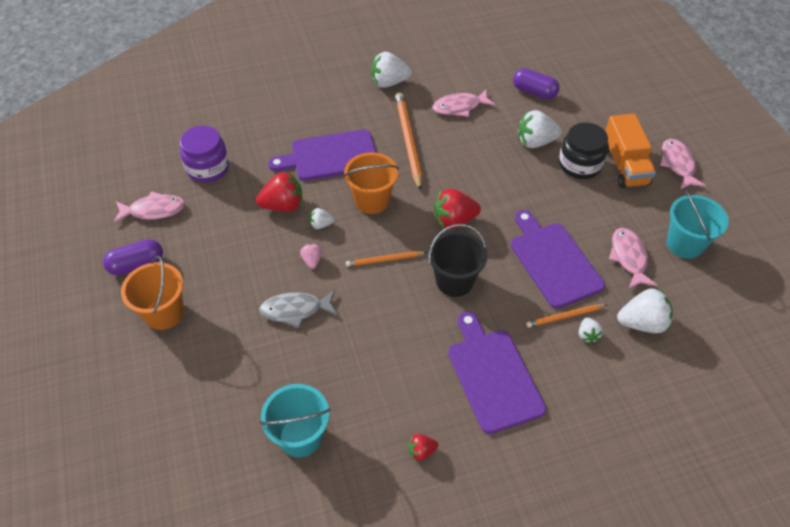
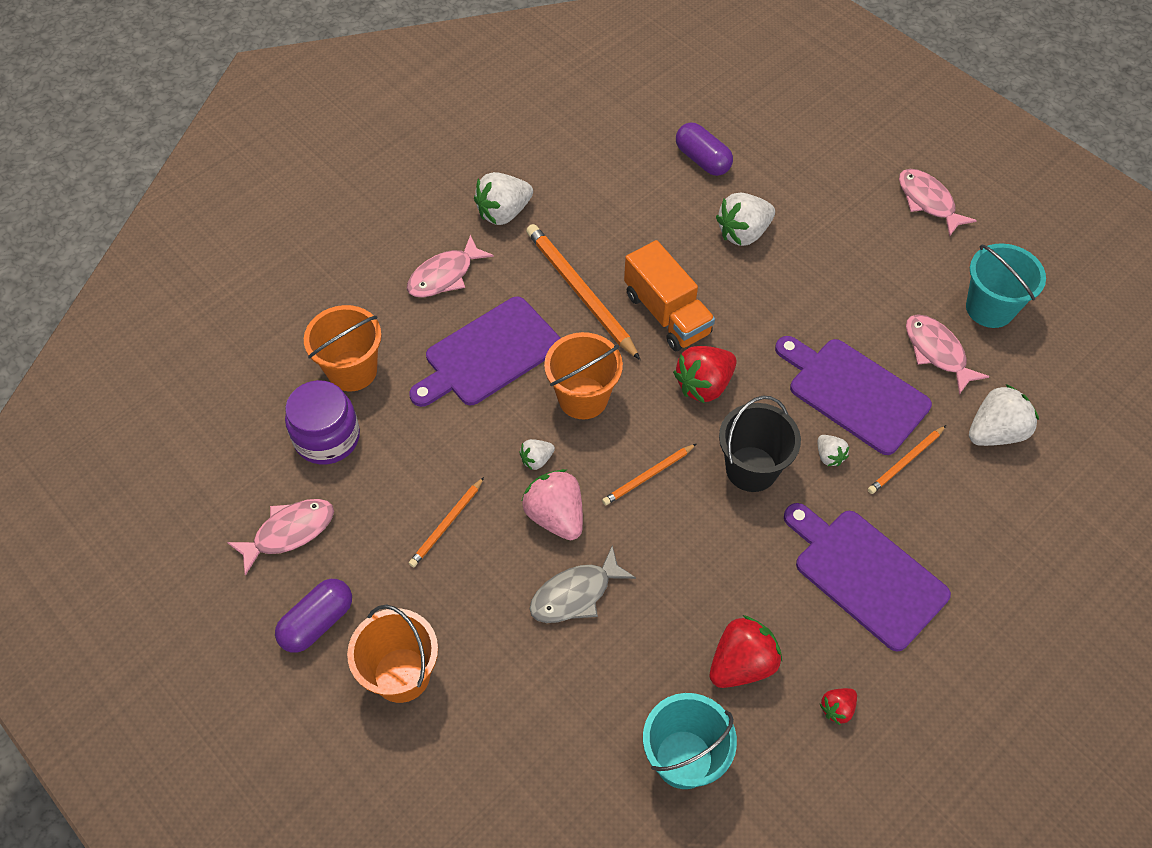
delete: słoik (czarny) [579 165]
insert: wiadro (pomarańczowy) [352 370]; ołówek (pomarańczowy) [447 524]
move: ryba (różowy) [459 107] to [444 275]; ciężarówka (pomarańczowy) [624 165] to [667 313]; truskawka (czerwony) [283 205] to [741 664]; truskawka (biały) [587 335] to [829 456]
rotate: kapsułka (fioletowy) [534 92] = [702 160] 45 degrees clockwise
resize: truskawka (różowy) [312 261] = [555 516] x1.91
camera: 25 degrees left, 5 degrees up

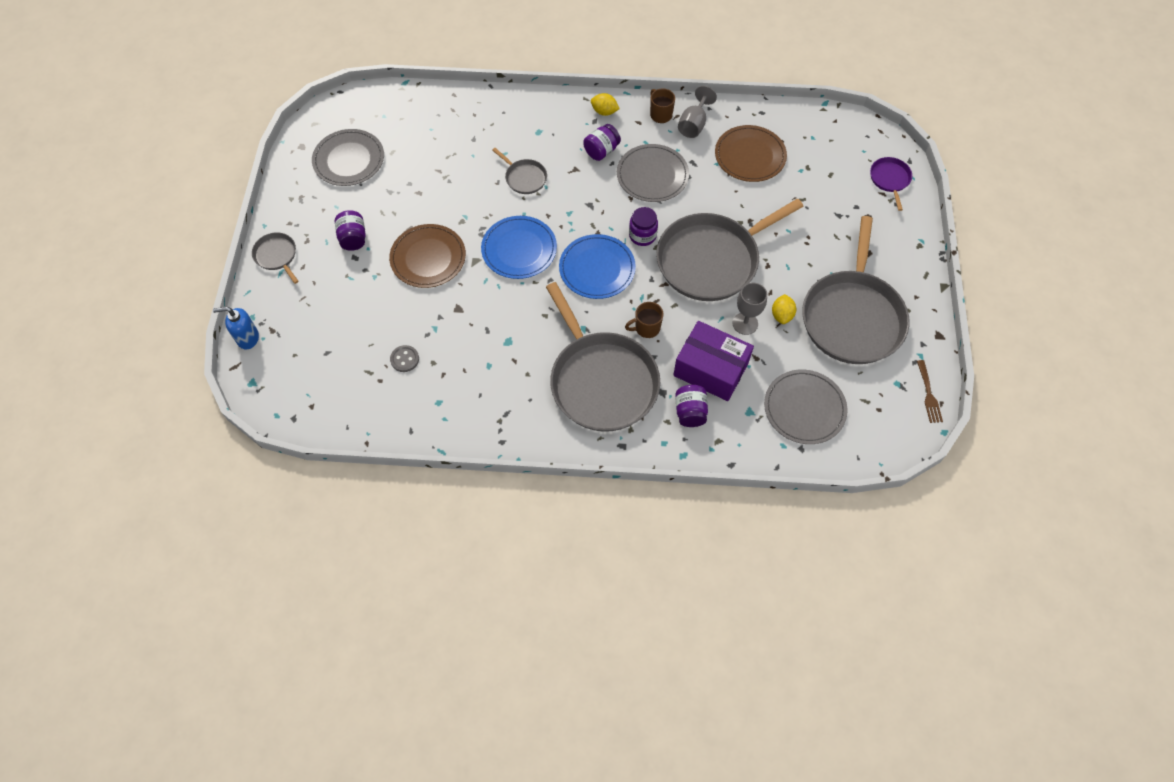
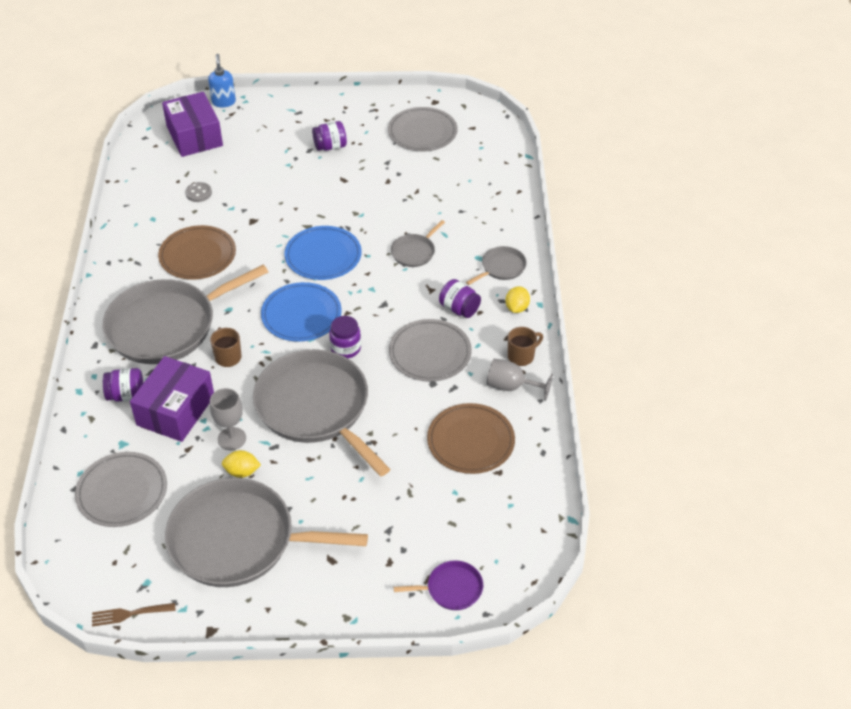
insert: pudełko (fioletowy) [194 136]
move: talerz (brązowy) [428 258] to [197 255]; patelnia (szary) [277 256] to [501 267]
camera: 85 degrees right, 15 degrees down

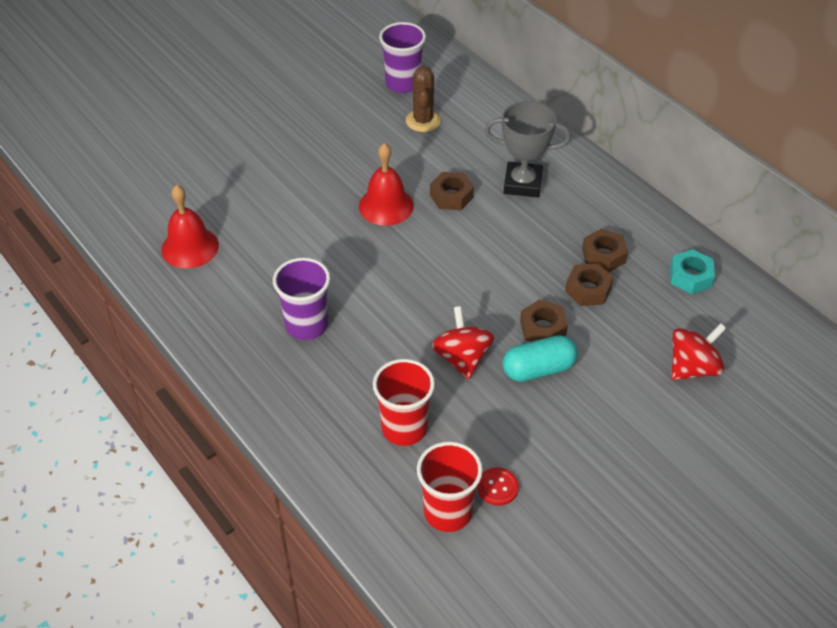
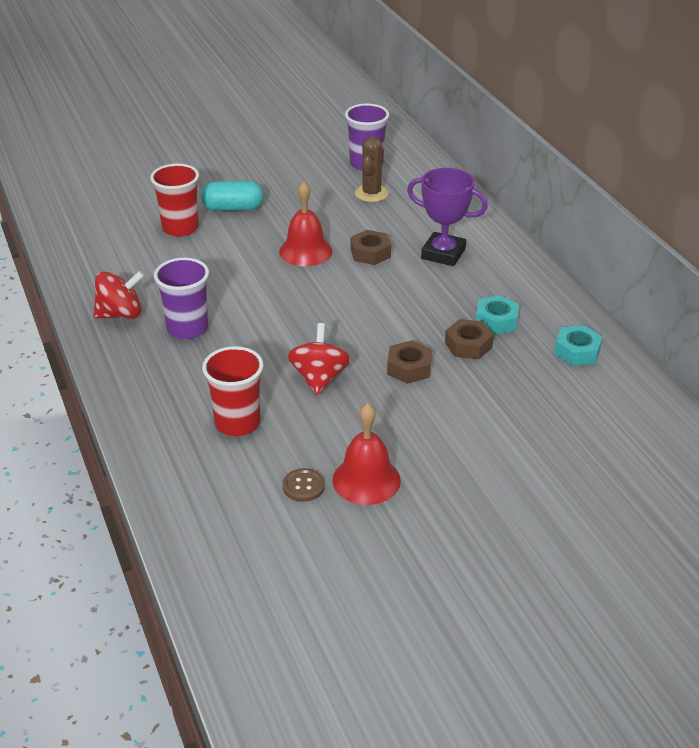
move: bączek (czerwony) [693 368] to [121 314]; szklanka (czerwony) [448 512] to [180 228]; kapsułka (turkusowy) [538 369] to [233 208]; dzwonek (czerwony) [190 247] to [366 480]
recolor: guzik (czerwony) [497 487] to guzik (brązowy) [303 486]; puchar (szary) [522 184] to puchar (fioletowy) [443 254]; nakrętka (brązowy) [603 255] to nakrętka (turkusowy) [496 321]
camera: 15 degrees right, 10 degrees down

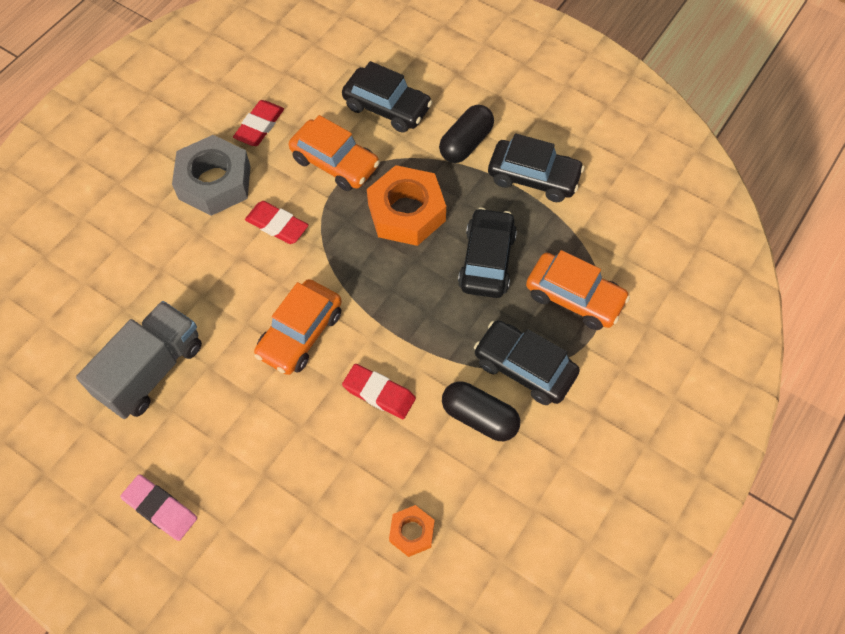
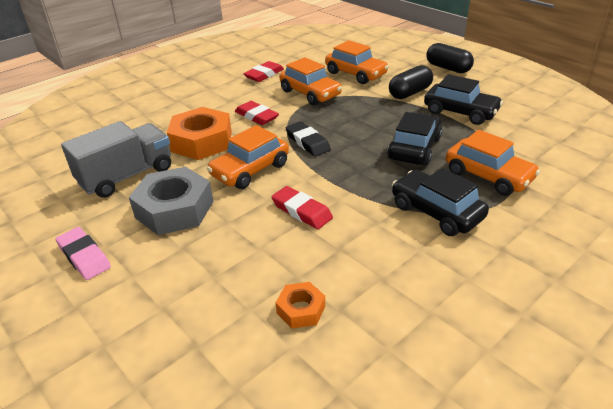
insert: gumka do mazania (czarny) [307 142]
move: nakrętka (szary) [215 182] to [174 209]; nakrętka (pomarańczowy) [406 212] to [202 141]; kapsułka (czarny) [479 417] to [448 68]
recolor: samochód (czarny) [387 107] to samochód (pomarańczowy) [356 74]
camera: 15 degrees right, 25 degrees down

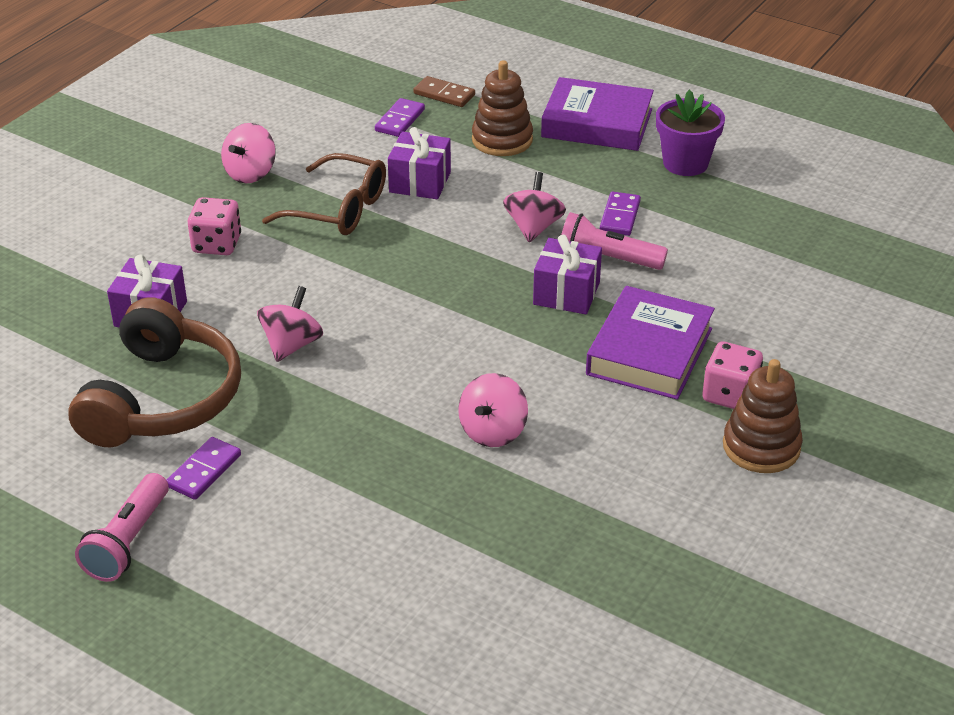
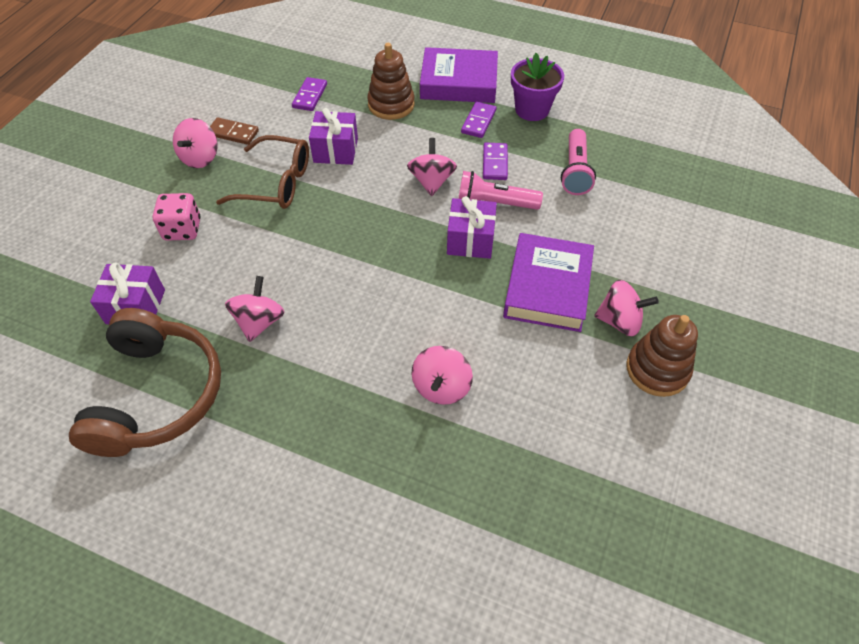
move: kostka domina (brązowy) [444 94] to [233 133]; kostka domina (fioletowy) [204 471] to [478 121]; latarka (różowy) [128 541] to [575 171]
replace: kostka do gry (różowy) [730 395] to bączek (różowy) [619 321]
camera: 10 degrees left, 15 degrees up

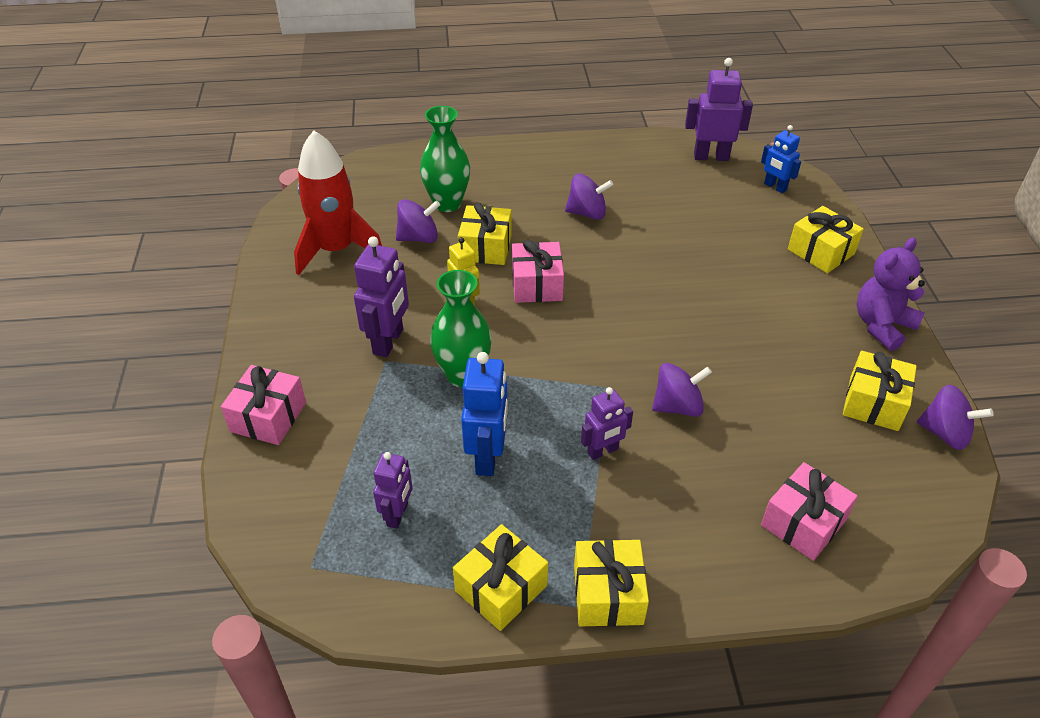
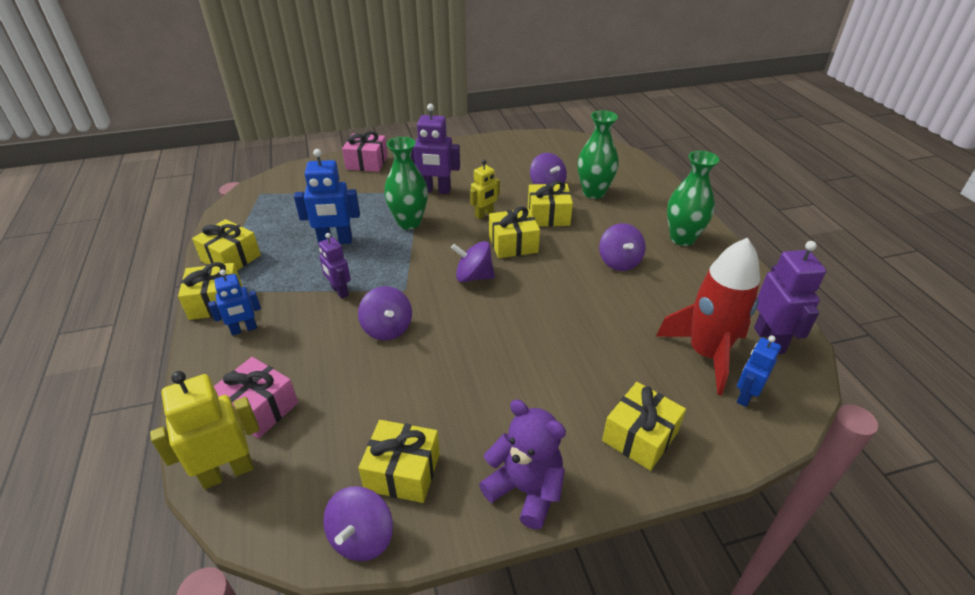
delete: robot (fioletowy) [398 514]
insert: robot (żółty) [227 472]; robot (niebieski) [244 329]; bączek (fioletowy) [473 276]; wazon (zielony) [682 238]
move: rakieta (czerwony) [336 250] to [706 354]
recolor: prezent (różowy) [537 285] to prezent (żółty) [513 244]
camera: 80 degrees right, 5 degrees down

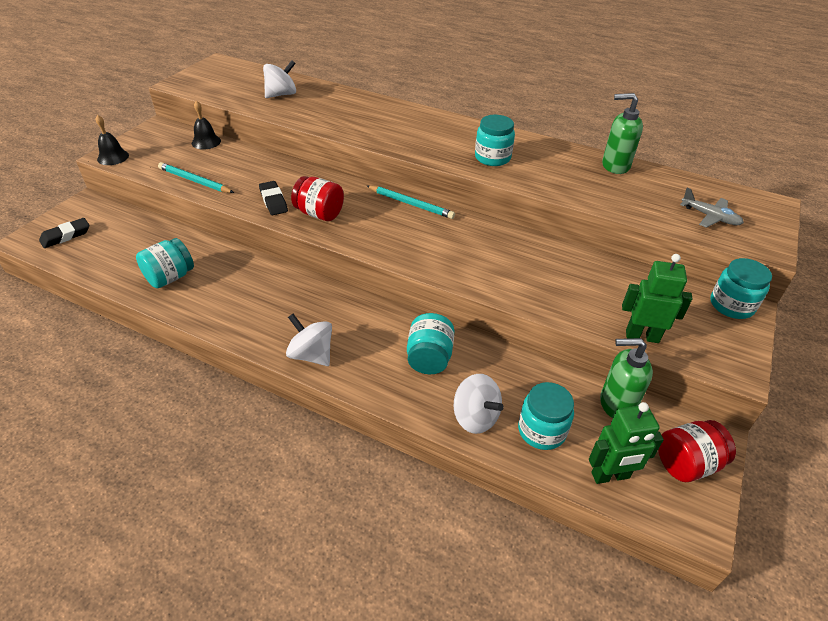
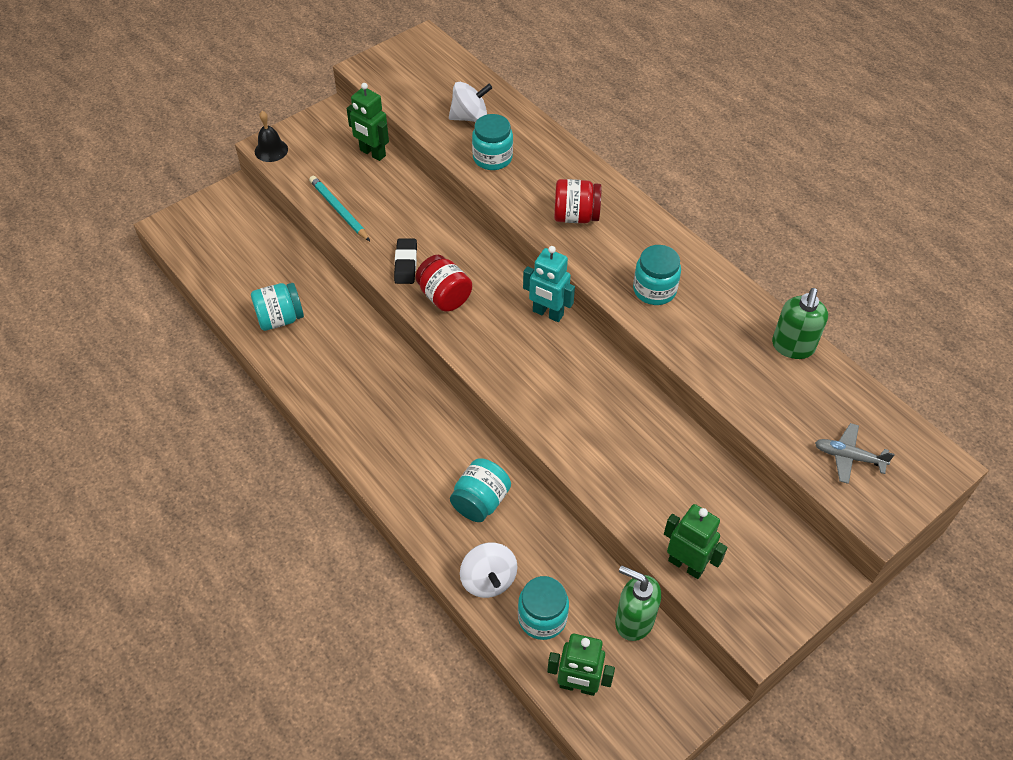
delete: gumka do mazania (czarny) [66 236]; bączek (biały) [311 355]
move: słoik (turkusowy) [731 305] to [492 158]; słoik (czerwony) [686 463] to [575 216]
replace: dzwonek (czarny) [206 142] to robot (zielony) [372 153]; ołówek (turkusowy) [411 204] to robot (turkusowy) [547 313]
rotate: dozownik mydła (zielony) [615 166] = [792 346] 105 degrees counterclockwise; samolot (szary) [710 217] = [848 457] 135 degrees clockwise
camera: 25 degrees right, 10 degrees up

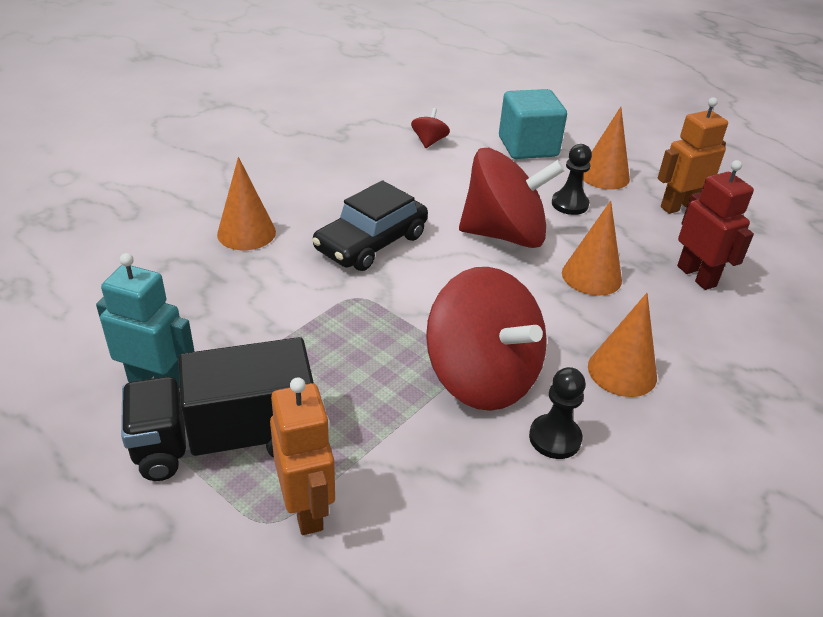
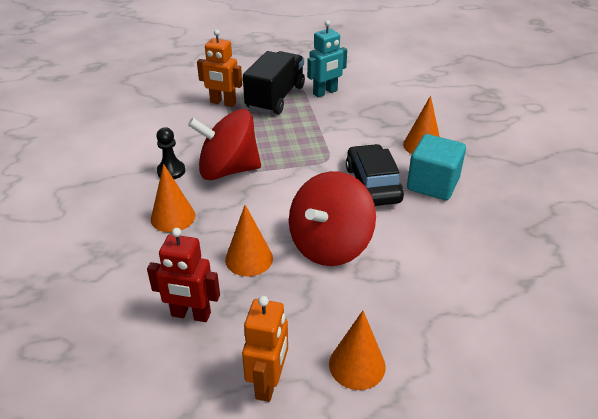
delete: bączek (czerwony) [429 141]; pionek (czarny) [569 204]
move: sześcian (turkusowy) [528 147] to [432 184]
camera: 130 degrees right, 0 degrees up

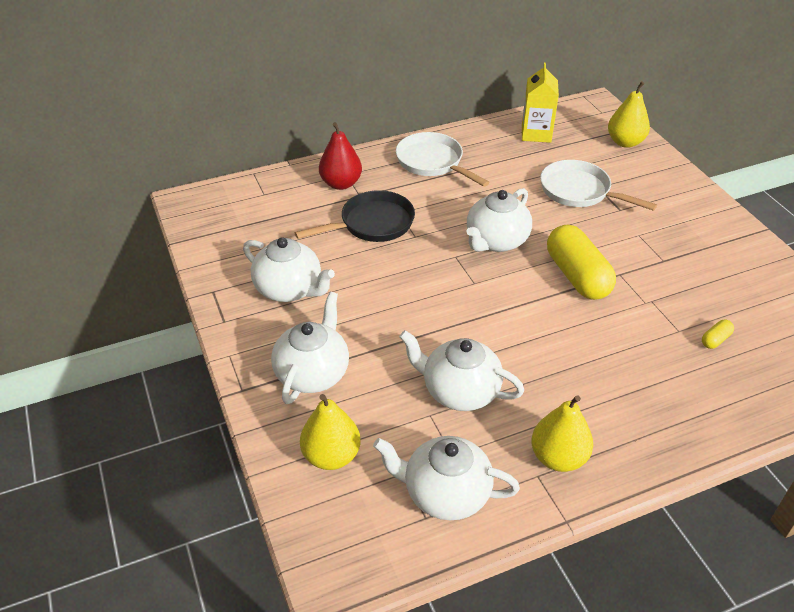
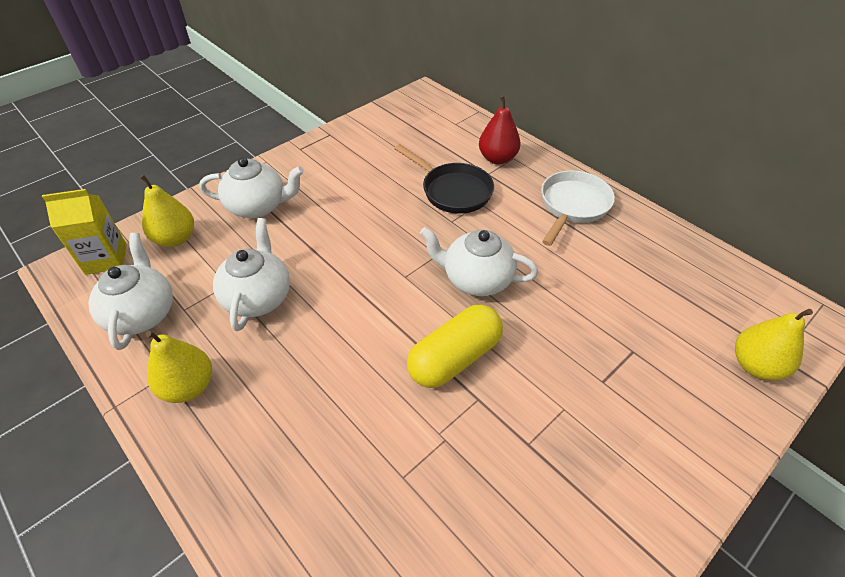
delete: imbryk (biały) [290 289]; patelnia (biały) [579 191]; kapsułka (żółty) [715 340]
move: karton mleka (żółty) [536 133] to [106 259]
camera: 70 degrees right, 5 degrees up

